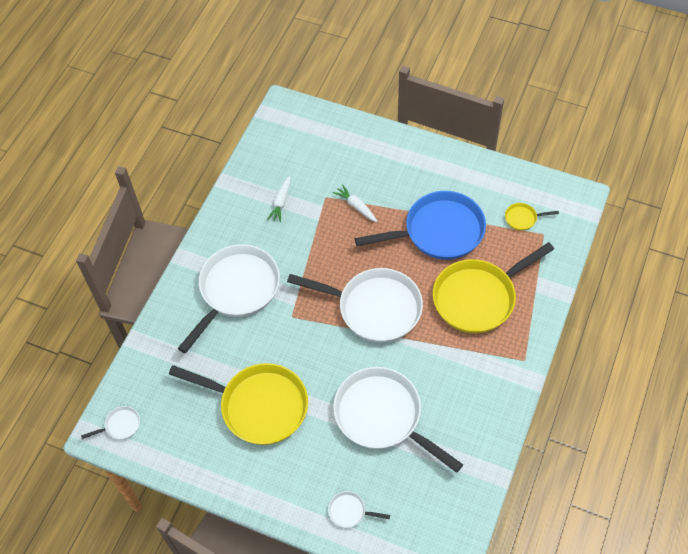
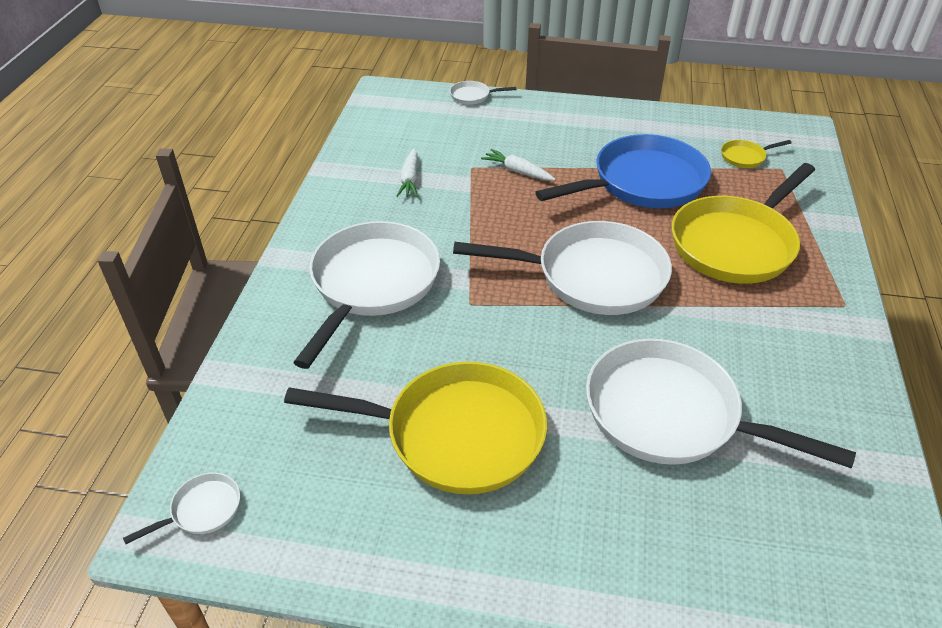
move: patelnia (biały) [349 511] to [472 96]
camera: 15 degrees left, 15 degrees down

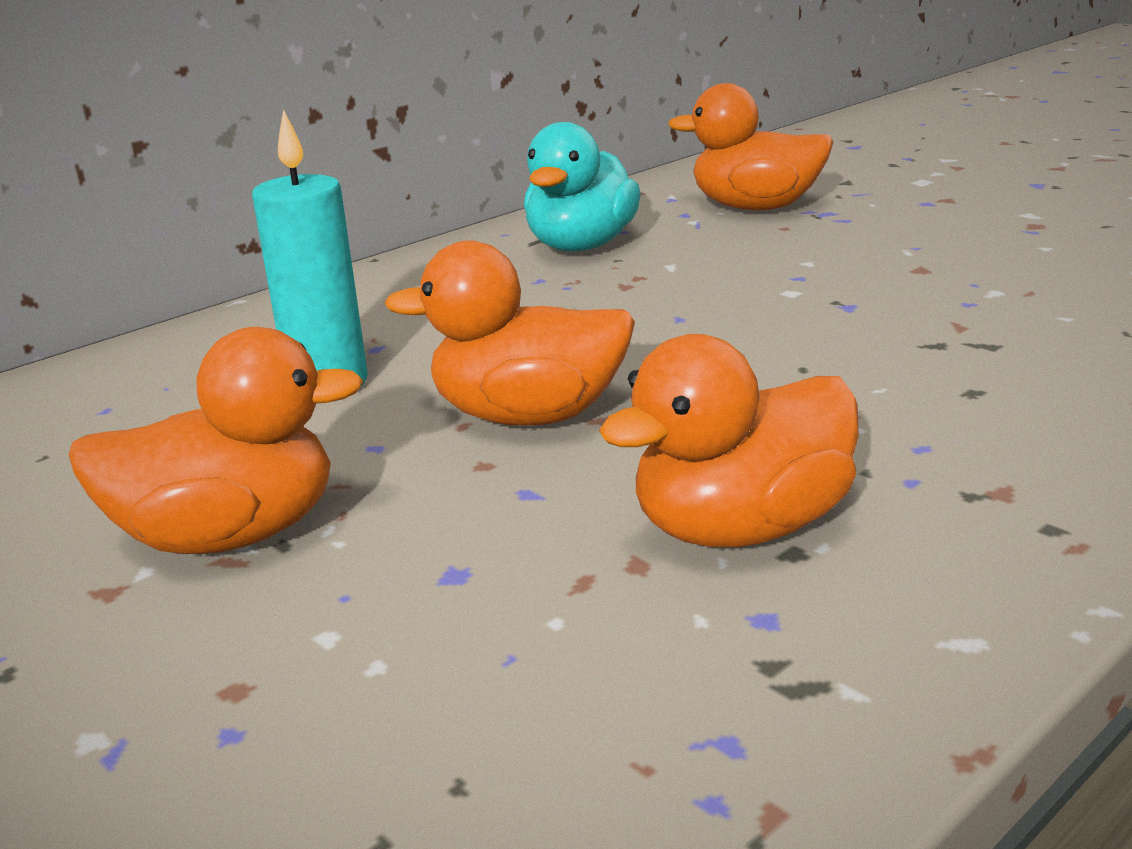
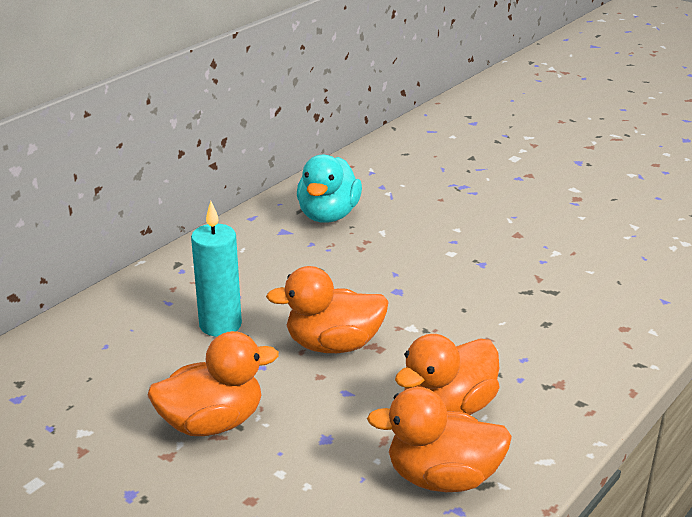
move: kaczka (pomarańczowy) [755 207] to [442 478]
camera: 10 degrees left, 5 degrees up

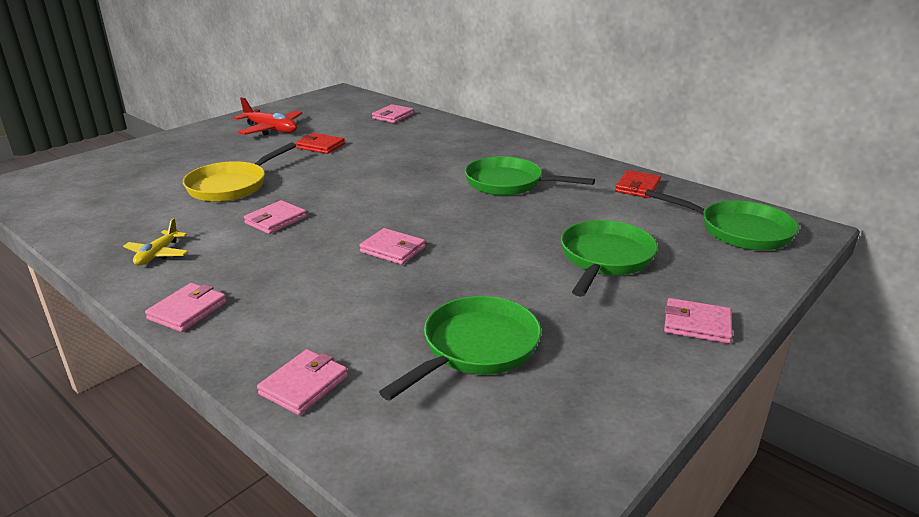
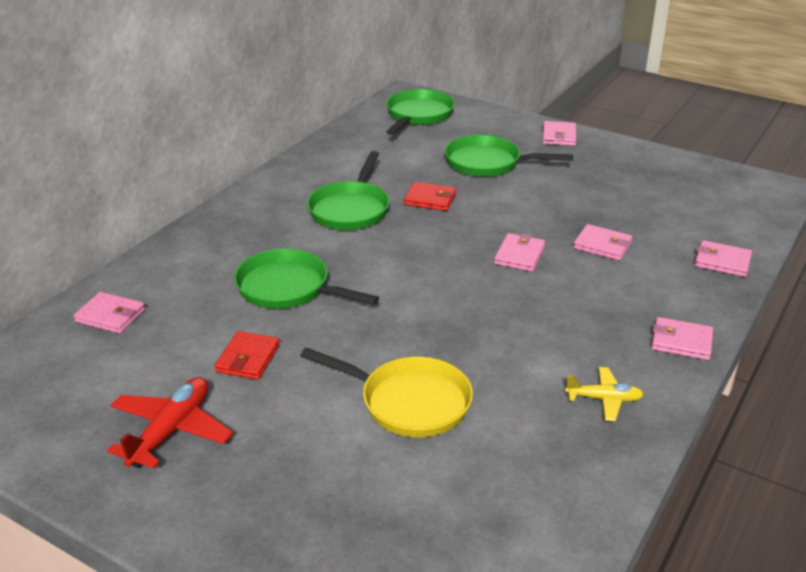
move: patelnia (zielony) [476 348] to [288 288]; portfel (czerwony) [637 187] to [430 199]; portfel (różowy) [275 220] to [602 245]
camera: 100 degrees left, 5 degrees up

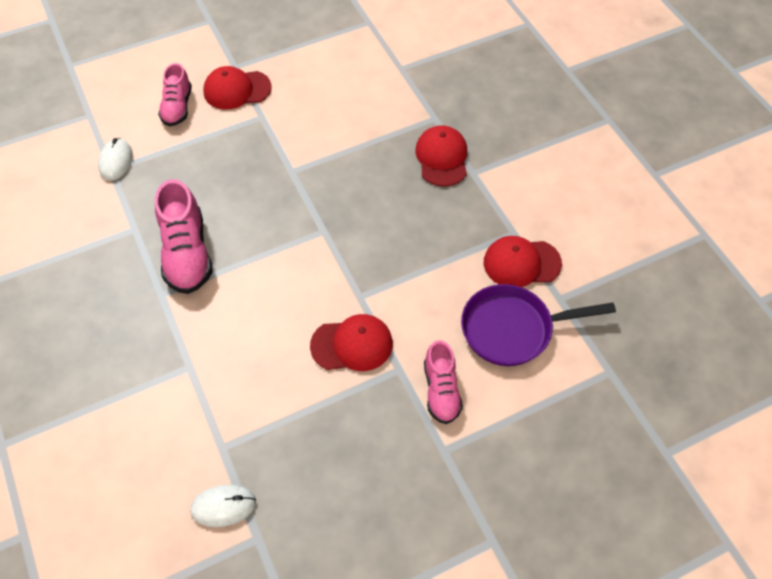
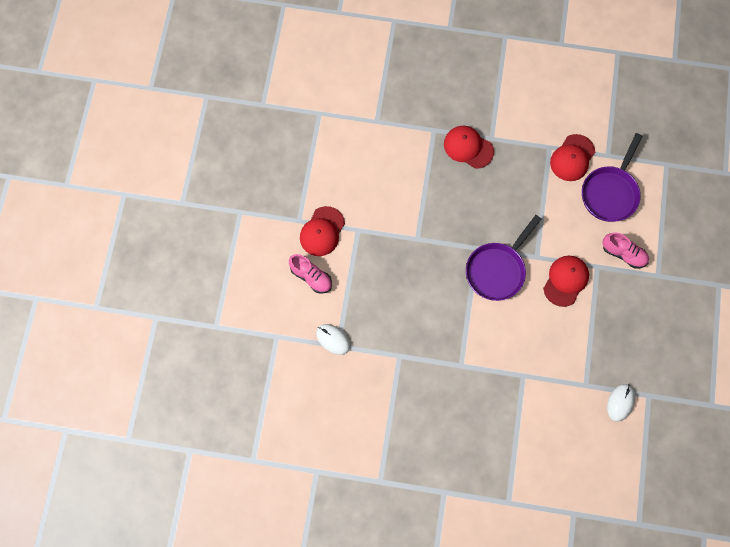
delete: but (różowy) [187 254]
insert: patelnia (fioletowy) [497 270]
camera: 55 degrees left, 15 degrees up

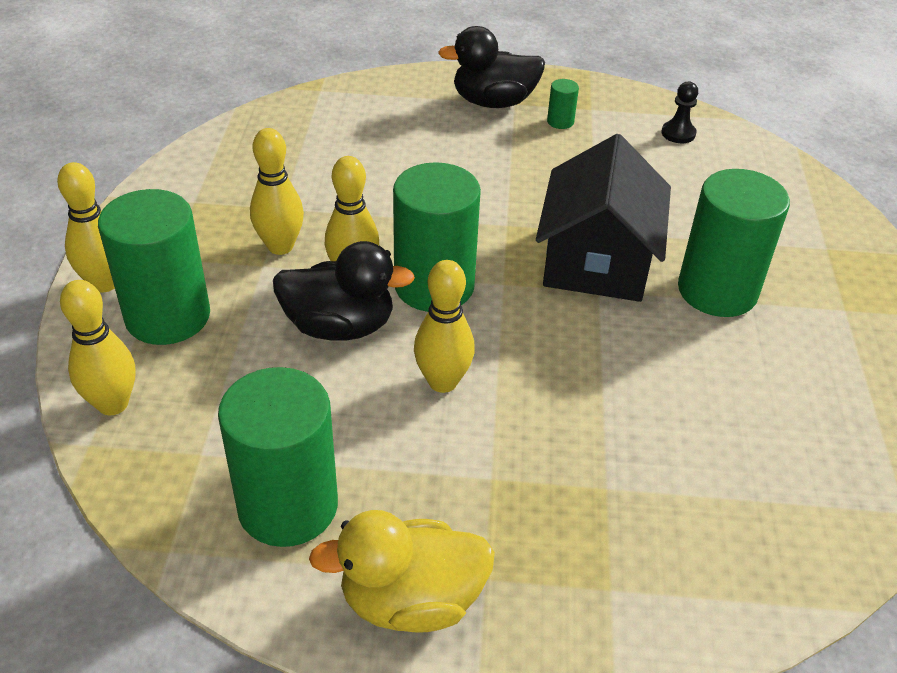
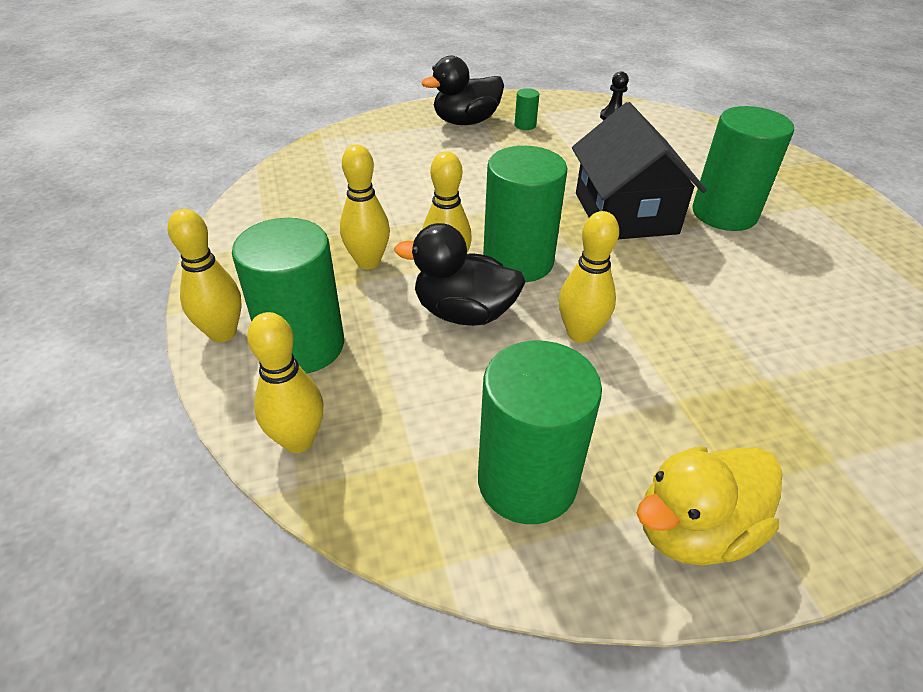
rotate: kaczka (czarny) [340 326] = [464 313] 150 degrees counterclockwise
camera: 20 degrees left, 0 degrees up

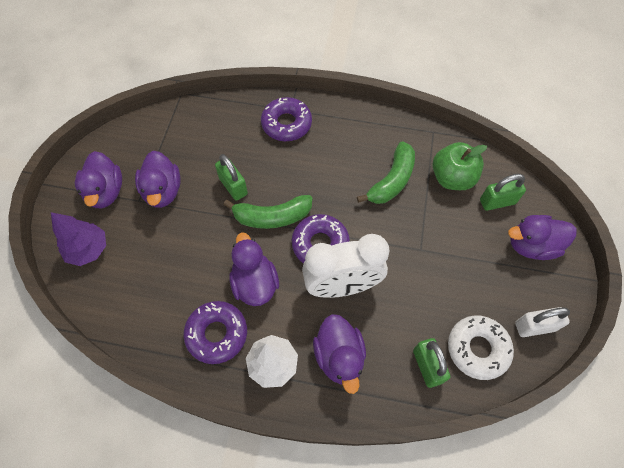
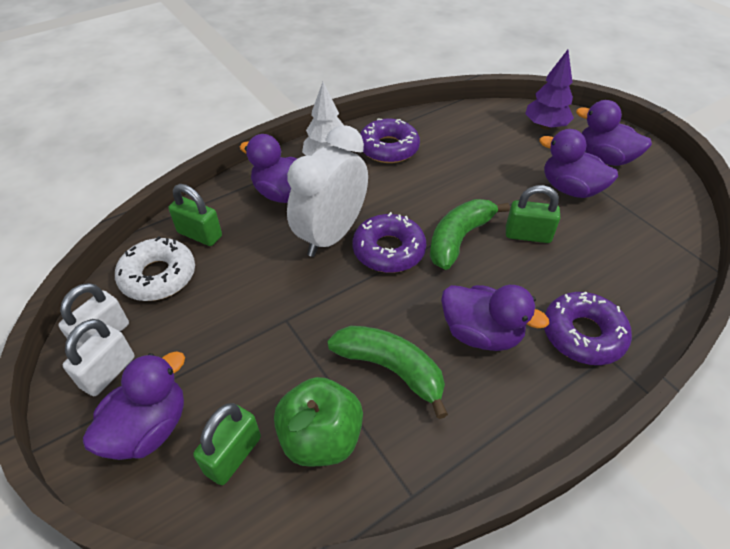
insert: kłódka (biały) [108 372]
move: kaczka (fioletowy) [255 283] to [481 334]
rotate: banan (zielony) [392 181] = [391 369] 135 degrees clockwise
camera: 135 degrees right, 15 degrees down

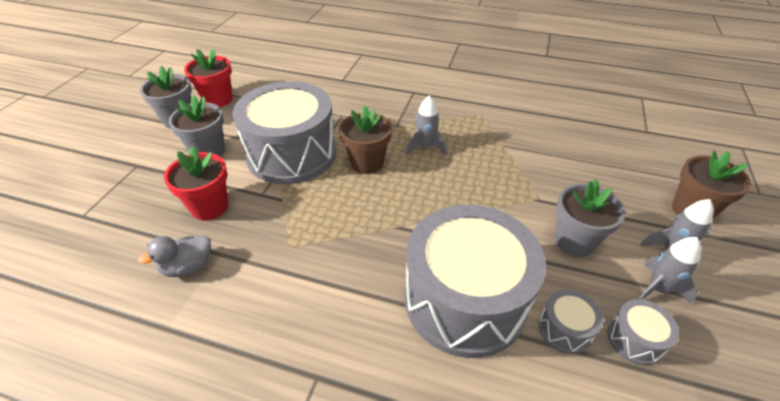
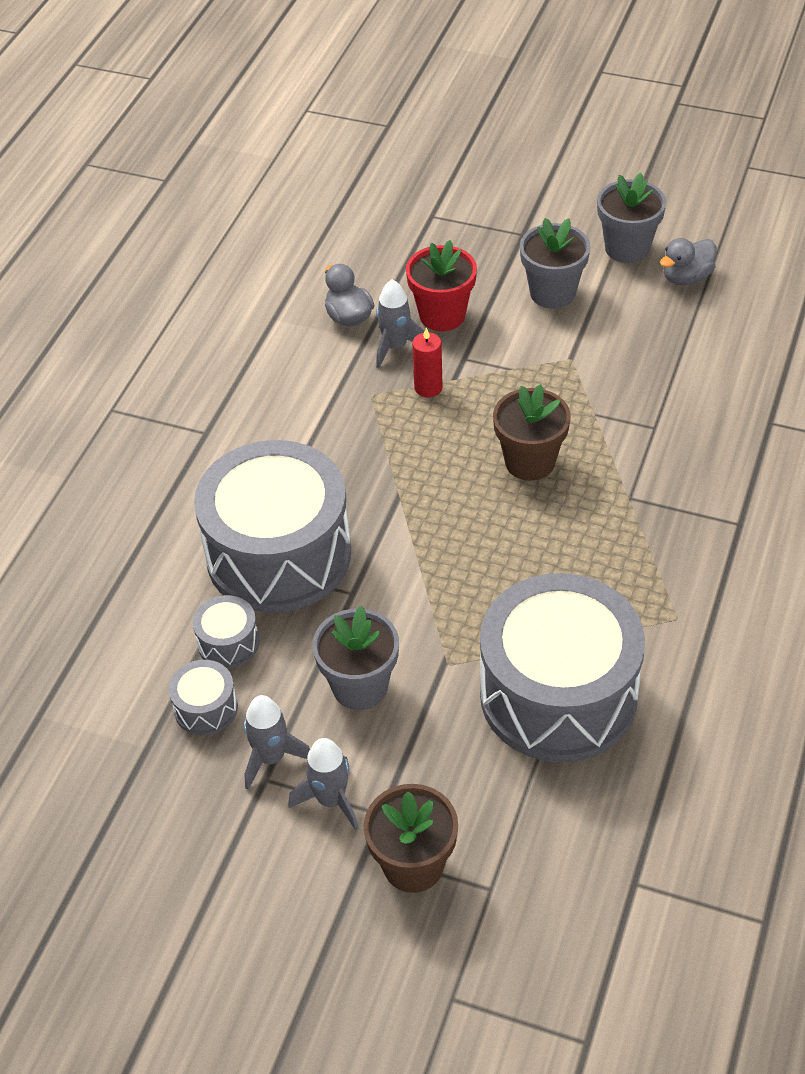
insert: świeca (czerwony) [428 387]
move: rakieta (szary) [425 147] to [395 347]; bęben (szary) [292 153] to [558 694]
replace: doniczka (czerwony) [218 100] to kaczka (szary) [686 277]
camera: 95 degrees right, 5 degrees up

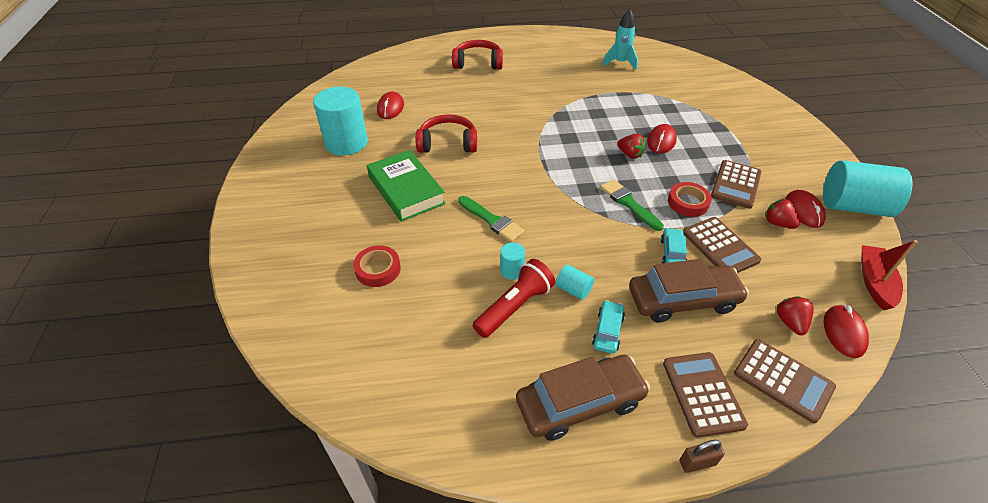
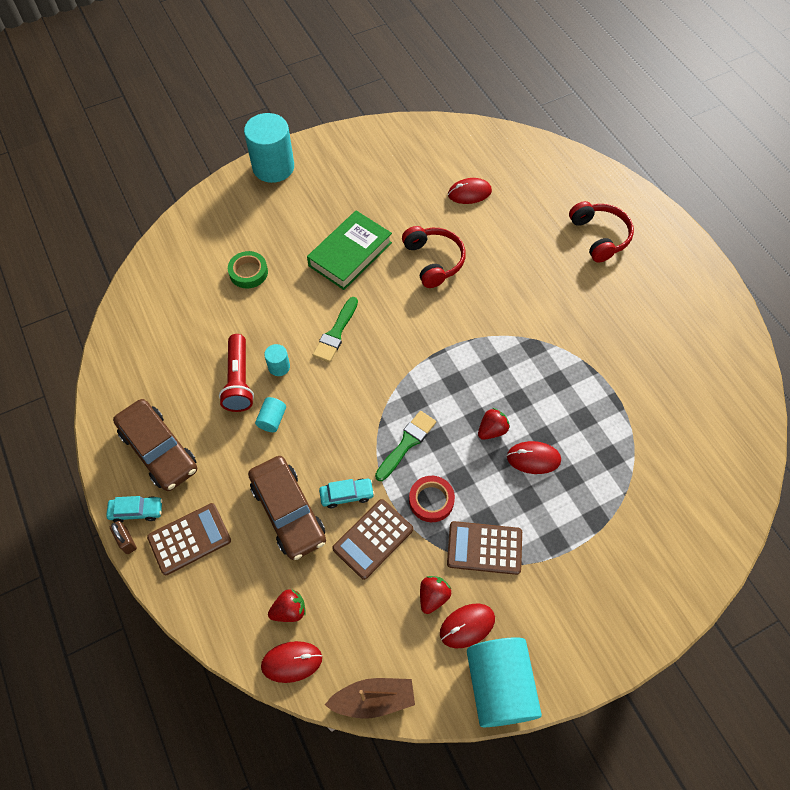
delete: rakieta (turkusowy) [620 63]; kalkulator (brązowy) [783 380]
move: samochód (turkusowy) [607 331] to [137 511]; walec (turkusowy) [346 143] to [273 167]
recolor: taśma klejąca (czerwony) [378 269] to taśma klejąca (zielony) [248 272]; łódka (czerwony) [874 282] to łódka (brązowy) [373 699]
rotate: latarka (czerwony) [514 307] = [239 380] 60 degrees clockwise; truskawka (czerwony) [630 154] = [492 430] 150 degrees counterclockwise
camera: 70 degrees right, 15 degrees up

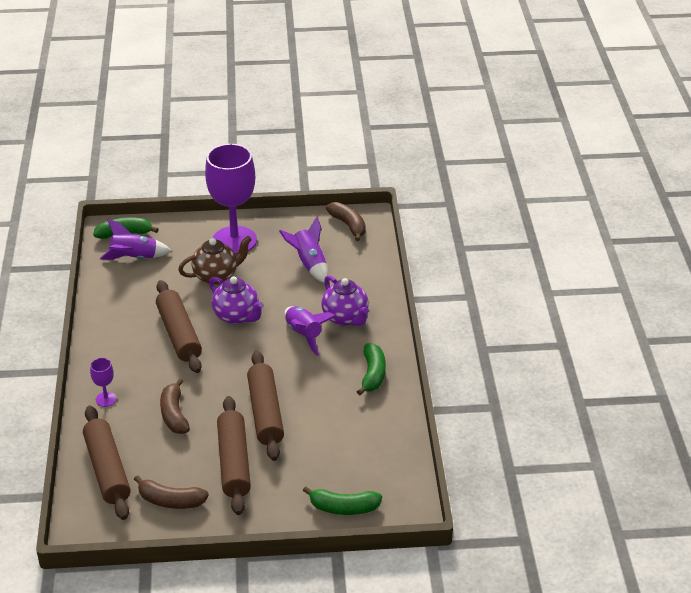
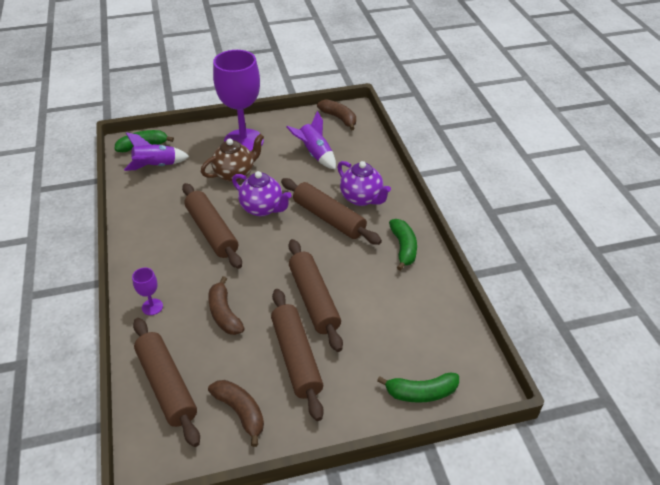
replace: rakieta (fioletowy) [304 335] to wałek do ciasta (brązowy) [329 218]
rotate: banan (brązowy) [170 501] = [240 412] 135 degrees counterclockwise
camera: 10 degrees left, 5 degrees up

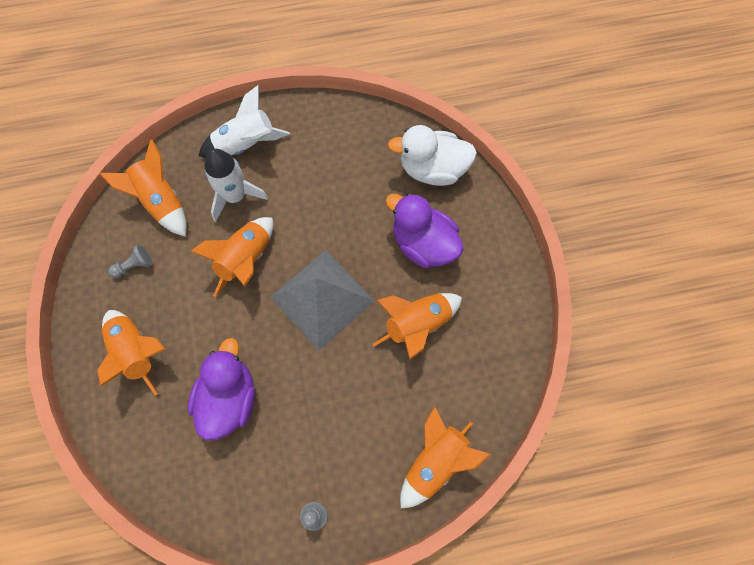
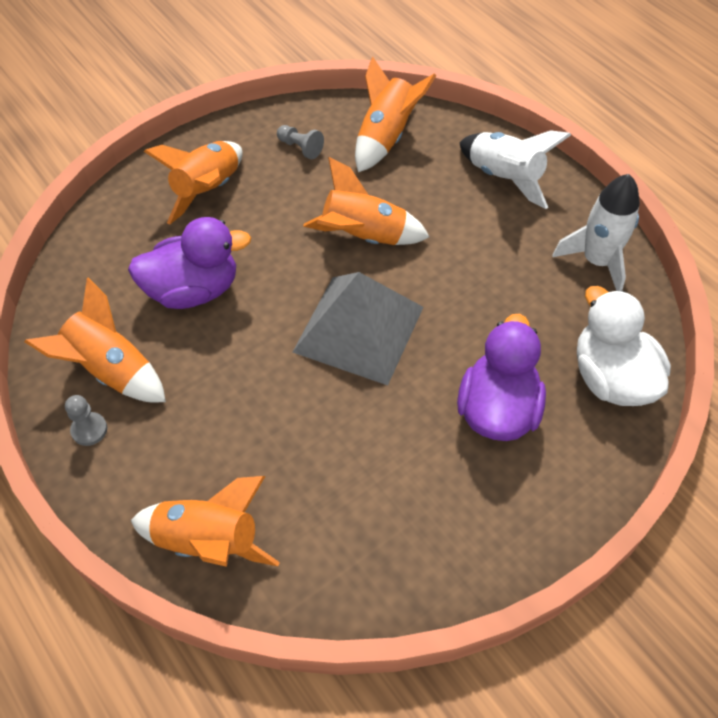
move: rakieta (pomarańczowy) [417 325] to [111 370]; rakieta (biały) [235 196] to [597 261]
camera: 65 degrees right, 15 degrees down

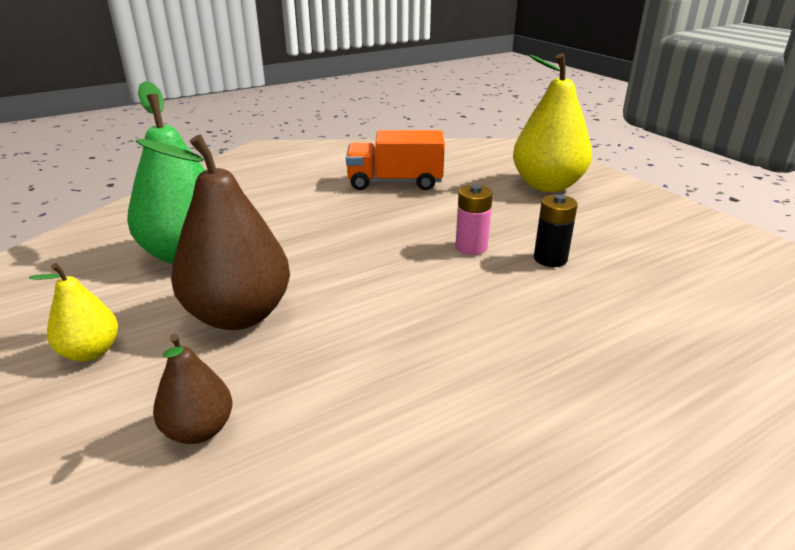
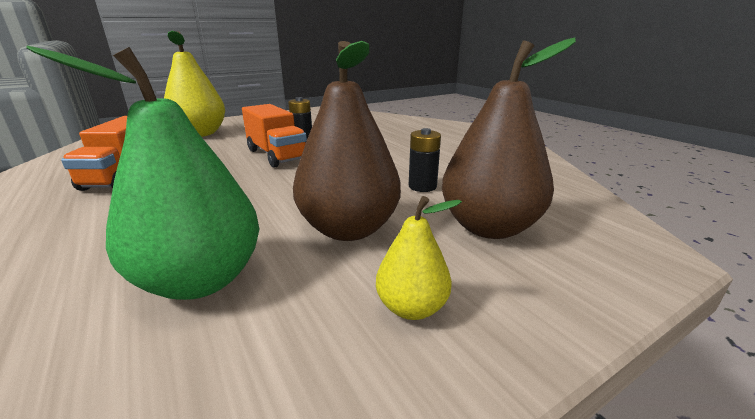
insert: bateria (czarny) [422 186]
replace: bateria (różowy) [471 247] to ciężarówka (pomarańczowy) [276 155]
resize: gruszka (brązowy) [199 430] = [489 227] x1.92
camera: 90 degrees left, 5 degrees down

